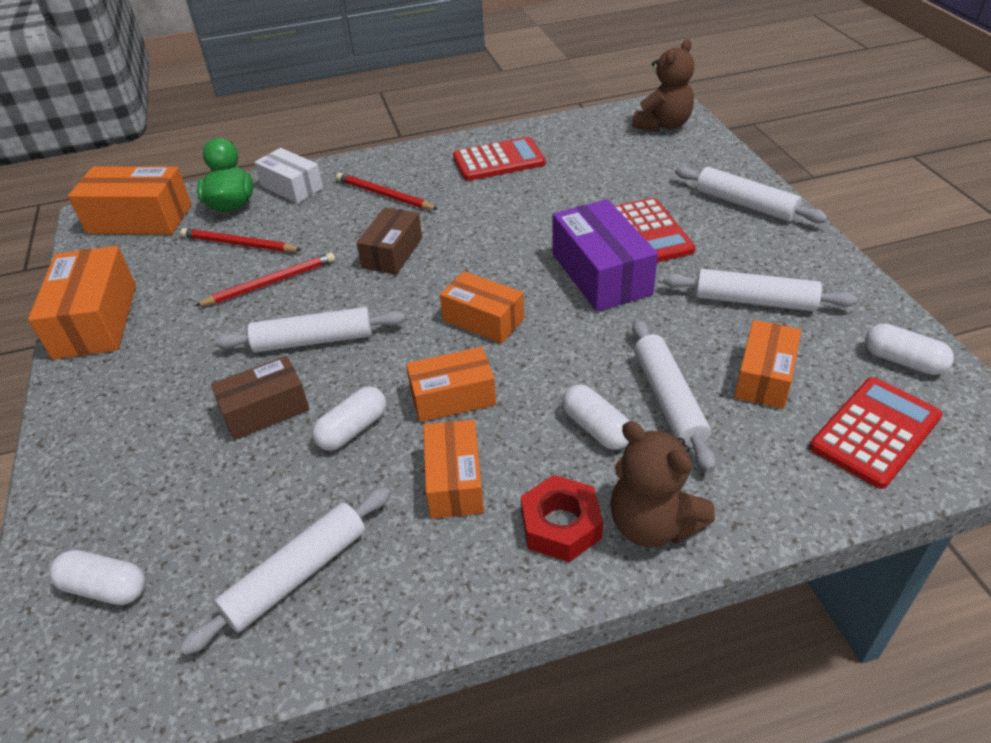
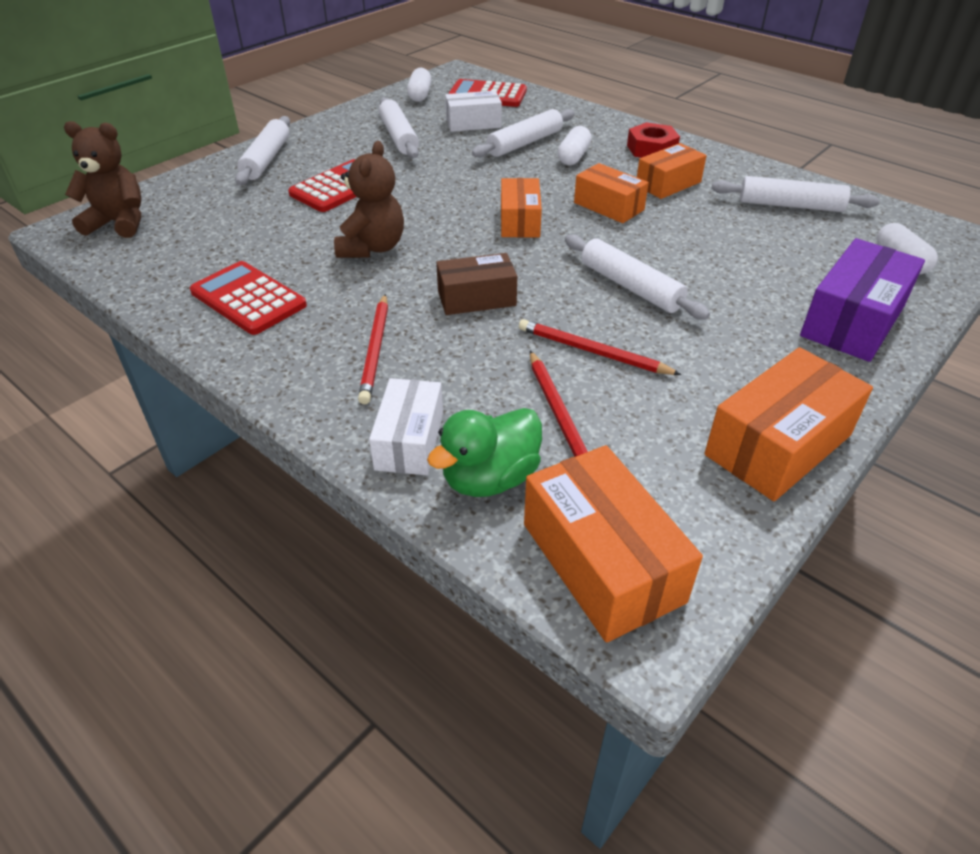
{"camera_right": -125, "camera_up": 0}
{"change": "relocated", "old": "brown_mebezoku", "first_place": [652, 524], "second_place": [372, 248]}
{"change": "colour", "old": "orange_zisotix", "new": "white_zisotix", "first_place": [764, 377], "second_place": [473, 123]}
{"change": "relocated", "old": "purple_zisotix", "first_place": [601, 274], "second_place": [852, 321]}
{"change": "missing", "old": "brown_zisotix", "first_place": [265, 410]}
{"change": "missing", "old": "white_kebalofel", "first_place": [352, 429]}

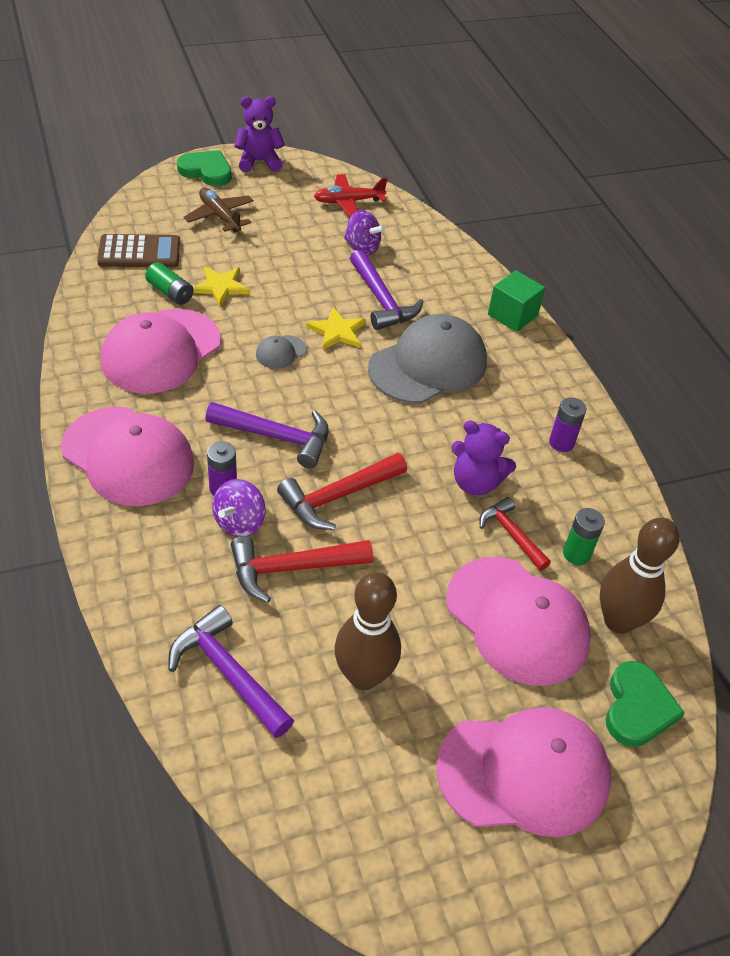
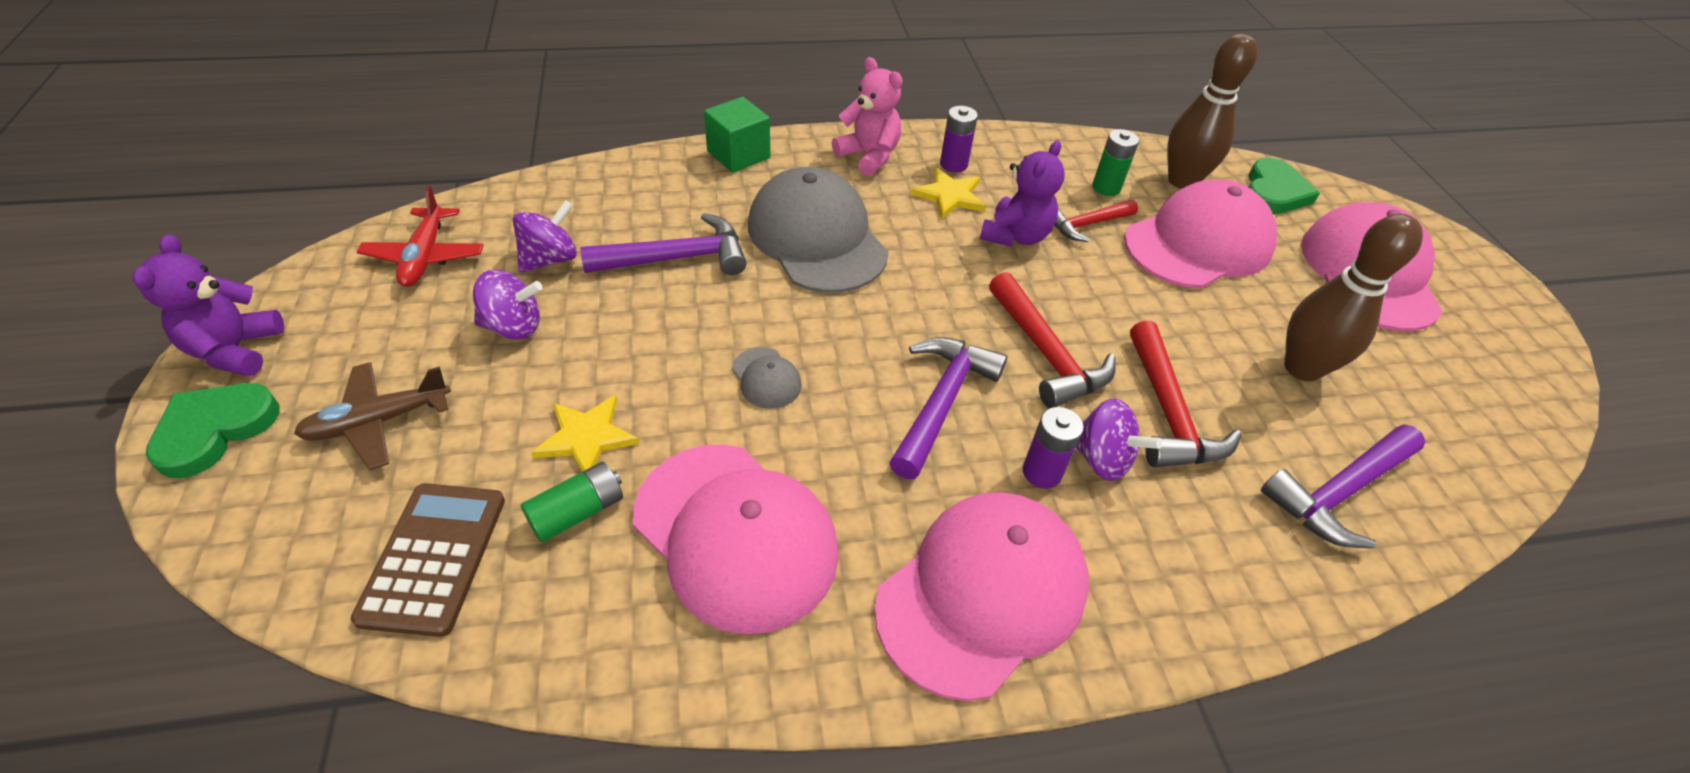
{"camera_right": -80, "camera_up": 0}
{"change": "appeared", "new": "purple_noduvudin", "second_place": [514, 326]}
{"change": "appeared", "new": "pink_mebezoku", "second_place": [869, 156]}
{"change": "relocated", "old": "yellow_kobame", "first_place": [337, 331], "second_place": [949, 196]}
{"change": "spun", "old": "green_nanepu", "first_place": [637, 708], "second_place": [1274, 192], "degrees": 90}

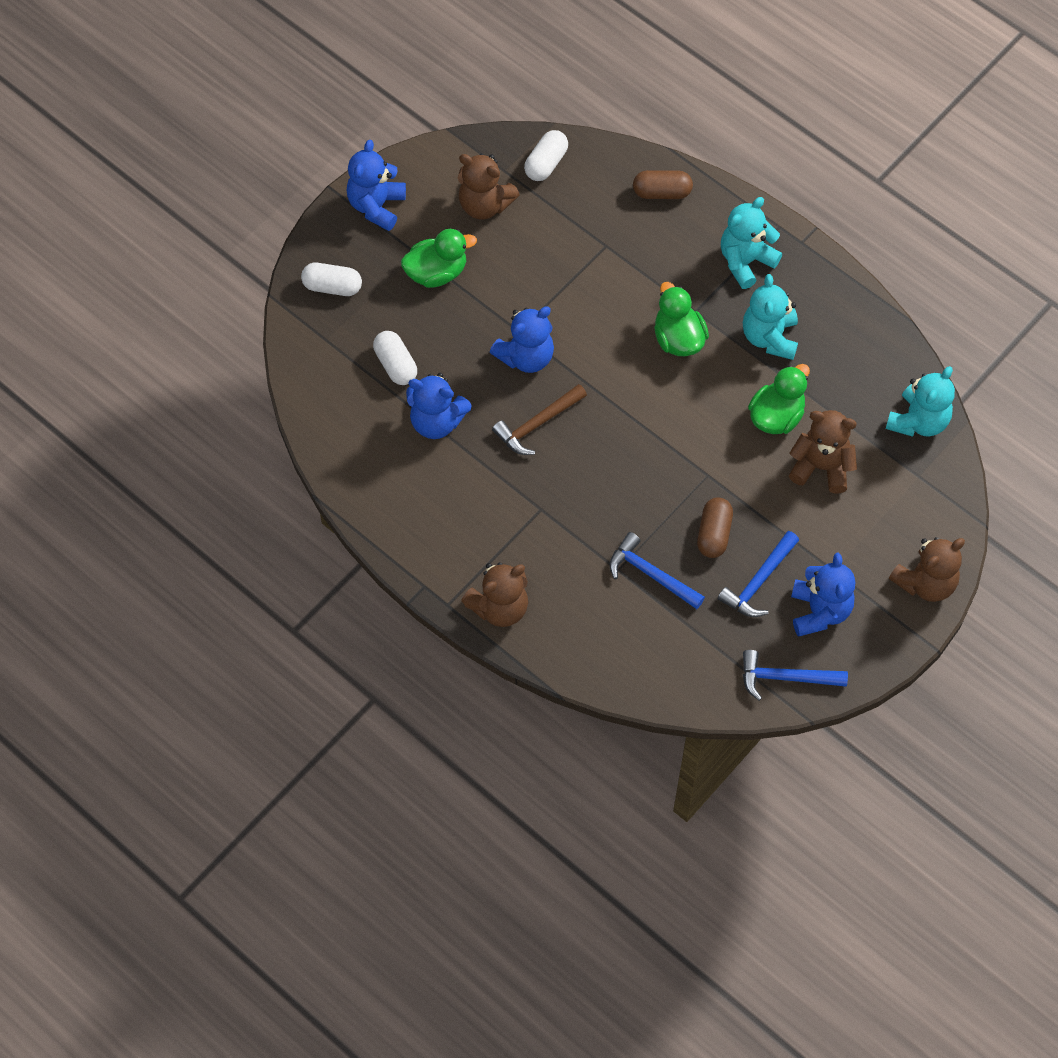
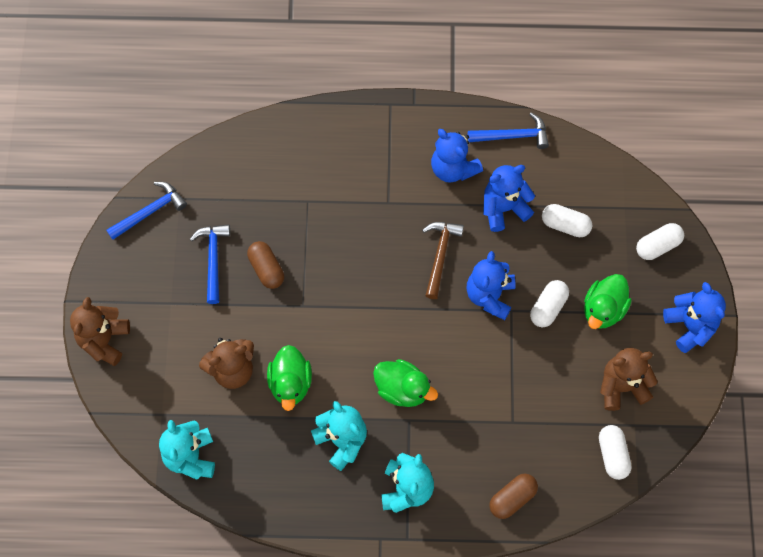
{"camera_right": 140, "camera_up": 5}
{"change": "relocated", "old": "blue_mebezoku", "first_place": [819, 611], "second_place": [453, 168]}
{"change": "relocated", "old": "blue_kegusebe", "first_place": [651, 574], "second_place": [512, 136]}
{"change": "appeared", "new": "white_kebalofel", "second_place": [548, 307]}
{"change": "missing", "old": "brown_mebezoku", "first_place": [499, 607]}

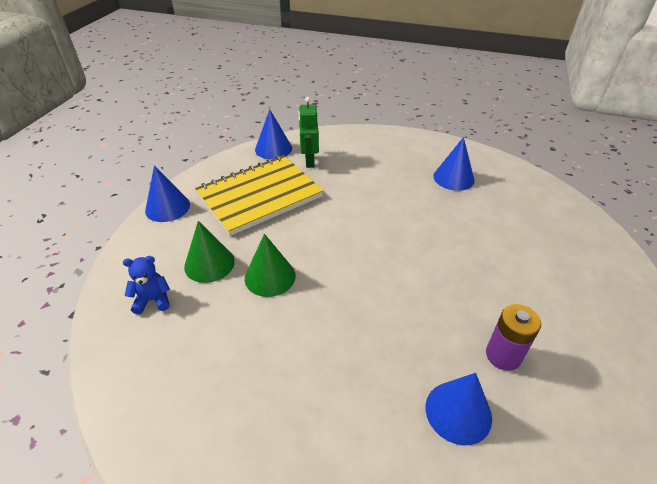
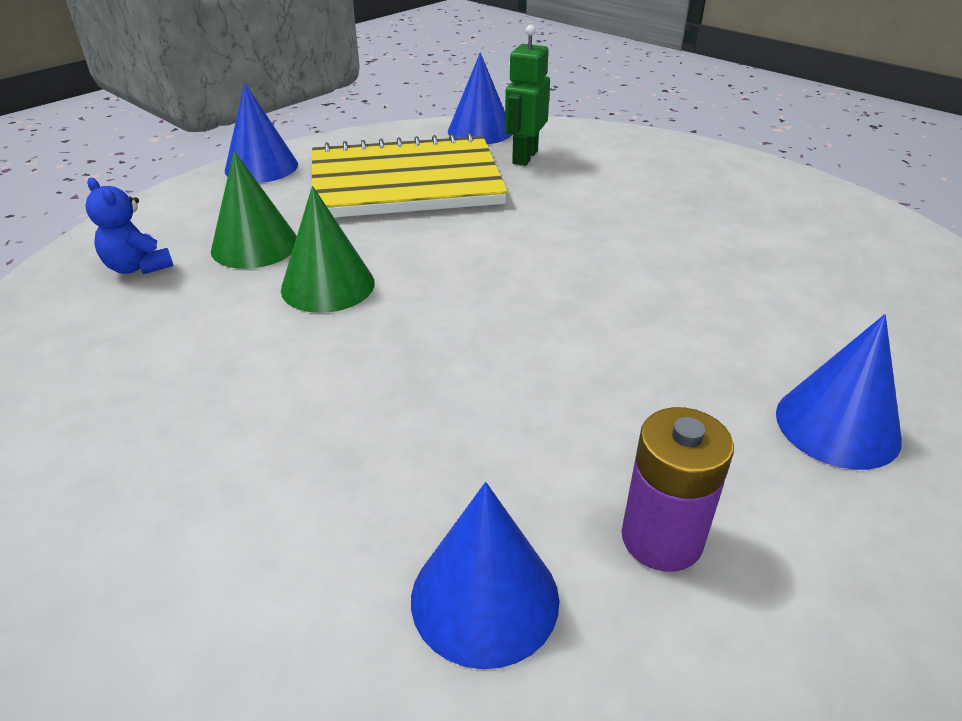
{"camera_right": 25, "camera_up": -5}
{"change": "spun", "old": "blue_mebezoku", "first_place": [153, 300], "second_place": [138, 267], "degrees": -150}
{"change": "relocated", "old": "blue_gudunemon", "first_place": [453, 178], "second_place": [837, 425]}

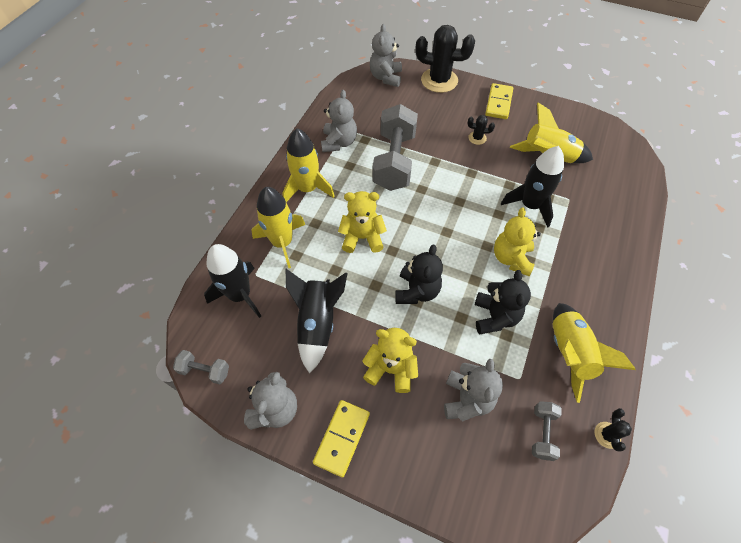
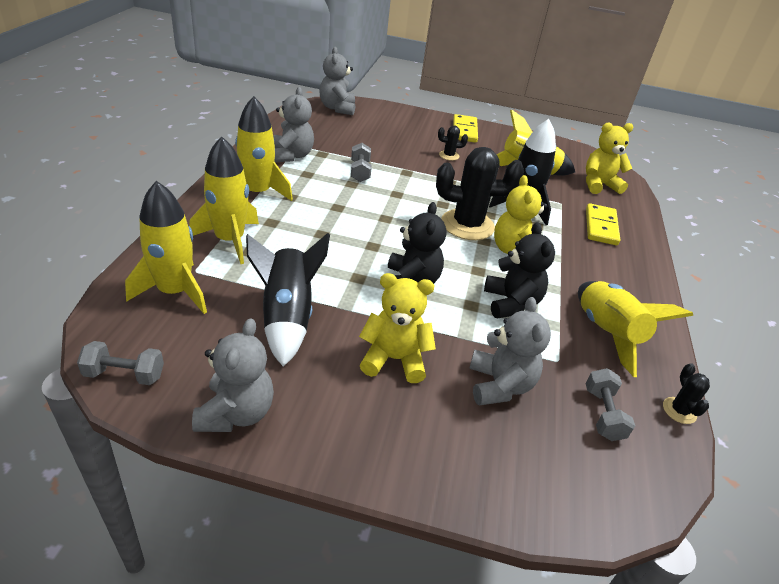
{"camera_right": -15, "camera_up": -20}
{"change": "colour", "old": "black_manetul", "new": "yellow_manetul", "first_place": [240, 295], "second_place": [175, 291]}
{"change": "size", "old": "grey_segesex", "first_place": [394, 161], "second_place": [360, 172], "factor": 0.46}
{"change": "relocated", "old": "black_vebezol", "first_place": [439, 80], "second_place": [467, 225]}
{"change": "relocated", "old": "yellow_mebezoku", "first_place": [362, 238], "second_place": [599, 185]}
{"change": "relocated", "old": "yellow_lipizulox", "first_place": [342, 438], "second_place": [600, 226]}

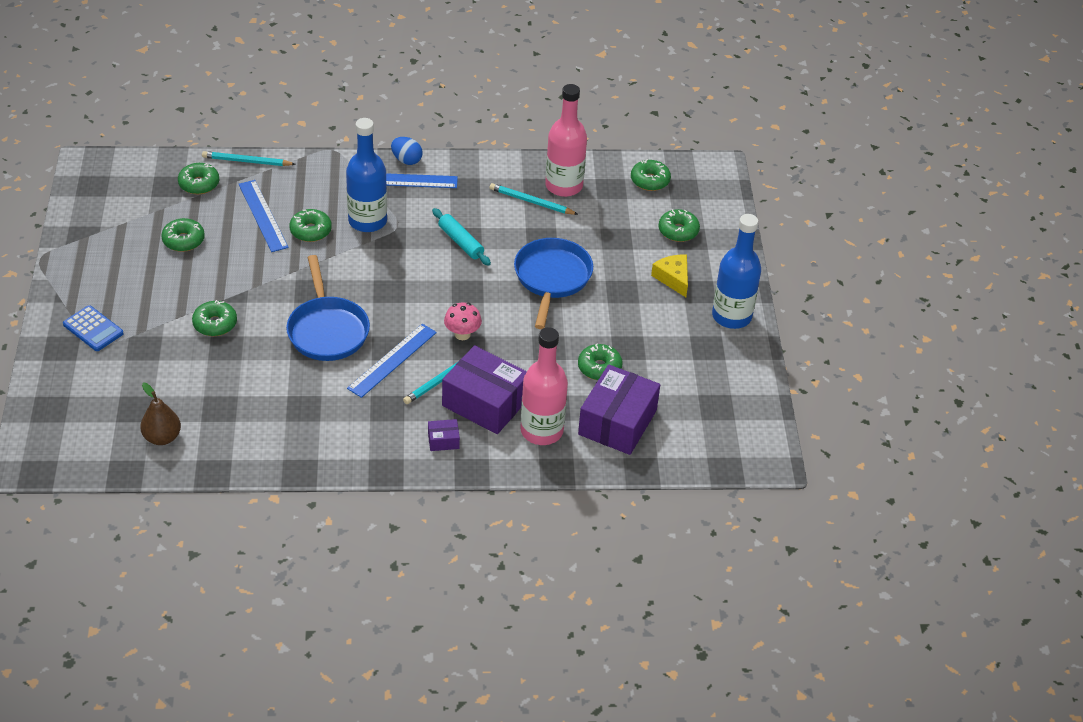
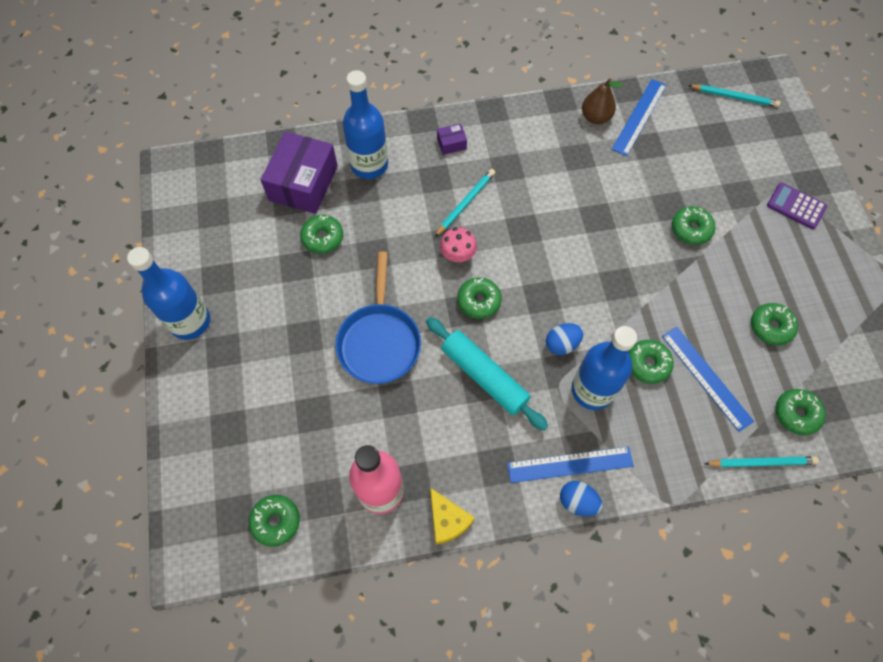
{"camera_right": 175, "camera_up": 20}
{"change": "colour", "old": "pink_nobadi", "new": "blue_nobadi", "first_place": [541, 431], "second_place": [369, 165]}
{"change": "size", "old": "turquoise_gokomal", "first_place": [461, 242], "second_place": [484, 376], "factor": 1.52}
{"change": "relocated", "old": "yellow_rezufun", "first_place": [673, 278], "second_place": [447, 520]}
{"change": "relocated", "old": "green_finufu", "first_place": [678, 231], "second_place": [479, 301]}
{"change": "appeared", "new": "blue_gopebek", "second_place": [562, 344]}
{"change": "relocated", "old": "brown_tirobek", "first_place": [162, 437], "second_place": [595, 117]}
{"change": "relocated", "old": "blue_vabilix", "first_place": [392, 360], "second_place": [639, 117]}
{"change": "relocated", "old": "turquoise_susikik", "first_place": [531, 202], "second_place": [734, 97]}
{"change": "colour", "old": "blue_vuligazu", "new": "purple_vuligazu", "first_place": [93, 329], "second_place": [796, 206]}
{"change": "missing", "old": "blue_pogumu", "first_place": [327, 330]}
{"change": "missing", "old": "purple_zisotix", "first_place": [485, 403]}

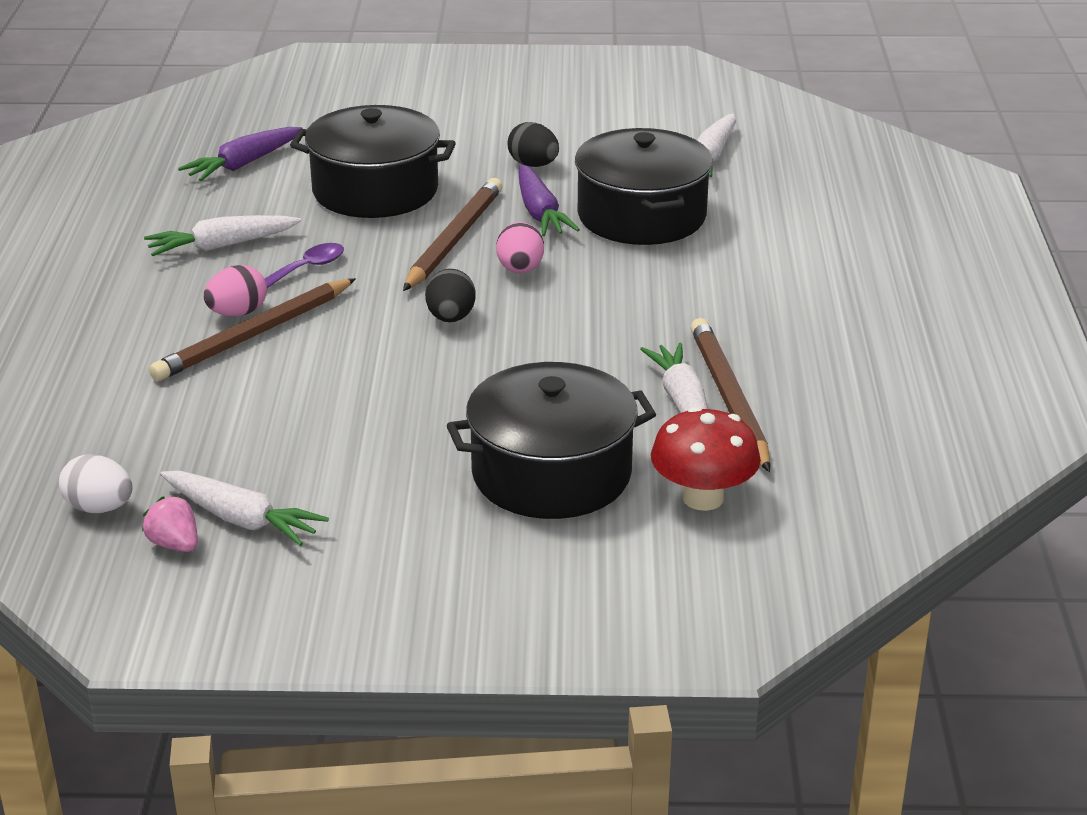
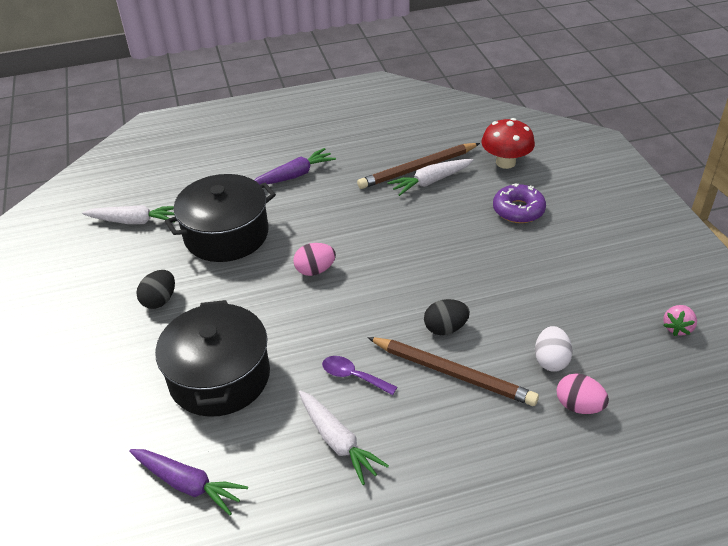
{"camera_right": -105, "camera_up": 10}
{"change": "relocated", "old": "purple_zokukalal", "first_place": [540, 212], "second_place": [294, 175]}
{"change": "relocated", "old": "black_gopebek", "first_place": [451, 318], "second_place": [445, 328]}
{"change": "exchanged", "old": "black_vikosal", "new": "purple_finufu", "first_place": [551, 474], "second_place": [518, 210]}
{"change": "relocated", "old": "white_gopebek", "first_place": [99, 508], "second_place": [551, 360]}
{"change": "relocated", "old": "pink_gopebek", "first_place": [237, 313], "second_place": [578, 406]}
{"change": "missing", "old": "white_zokukalal", "first_place": [241, 519]}
{"change": "missing", "old": "brown_susikik", "first_place": [454, 239]}

